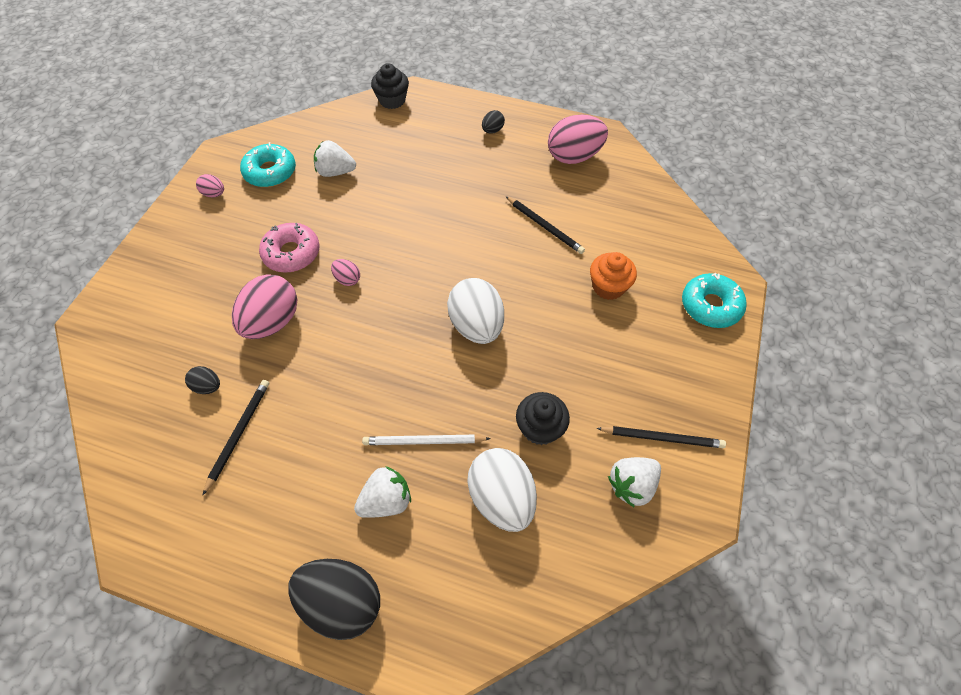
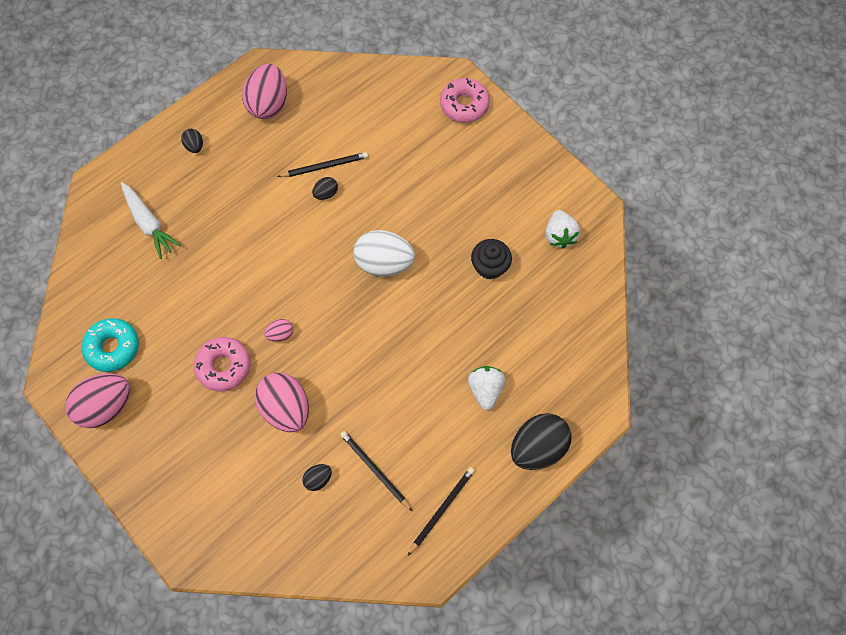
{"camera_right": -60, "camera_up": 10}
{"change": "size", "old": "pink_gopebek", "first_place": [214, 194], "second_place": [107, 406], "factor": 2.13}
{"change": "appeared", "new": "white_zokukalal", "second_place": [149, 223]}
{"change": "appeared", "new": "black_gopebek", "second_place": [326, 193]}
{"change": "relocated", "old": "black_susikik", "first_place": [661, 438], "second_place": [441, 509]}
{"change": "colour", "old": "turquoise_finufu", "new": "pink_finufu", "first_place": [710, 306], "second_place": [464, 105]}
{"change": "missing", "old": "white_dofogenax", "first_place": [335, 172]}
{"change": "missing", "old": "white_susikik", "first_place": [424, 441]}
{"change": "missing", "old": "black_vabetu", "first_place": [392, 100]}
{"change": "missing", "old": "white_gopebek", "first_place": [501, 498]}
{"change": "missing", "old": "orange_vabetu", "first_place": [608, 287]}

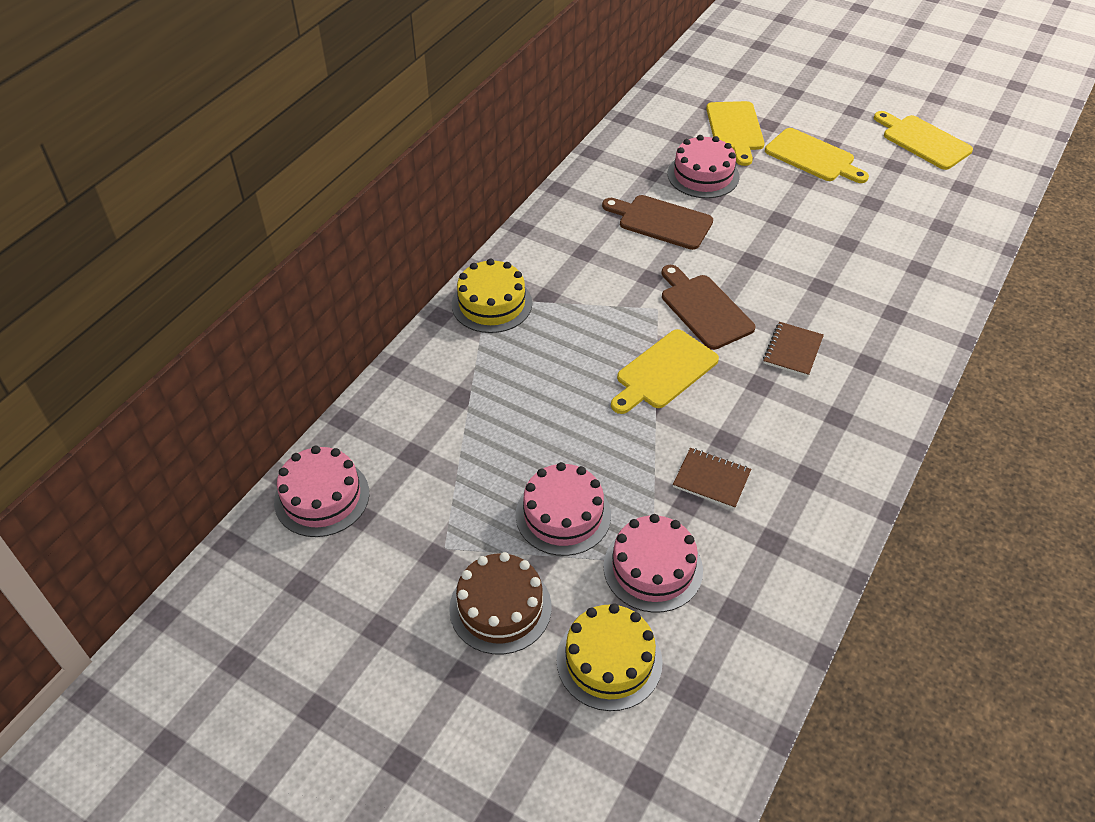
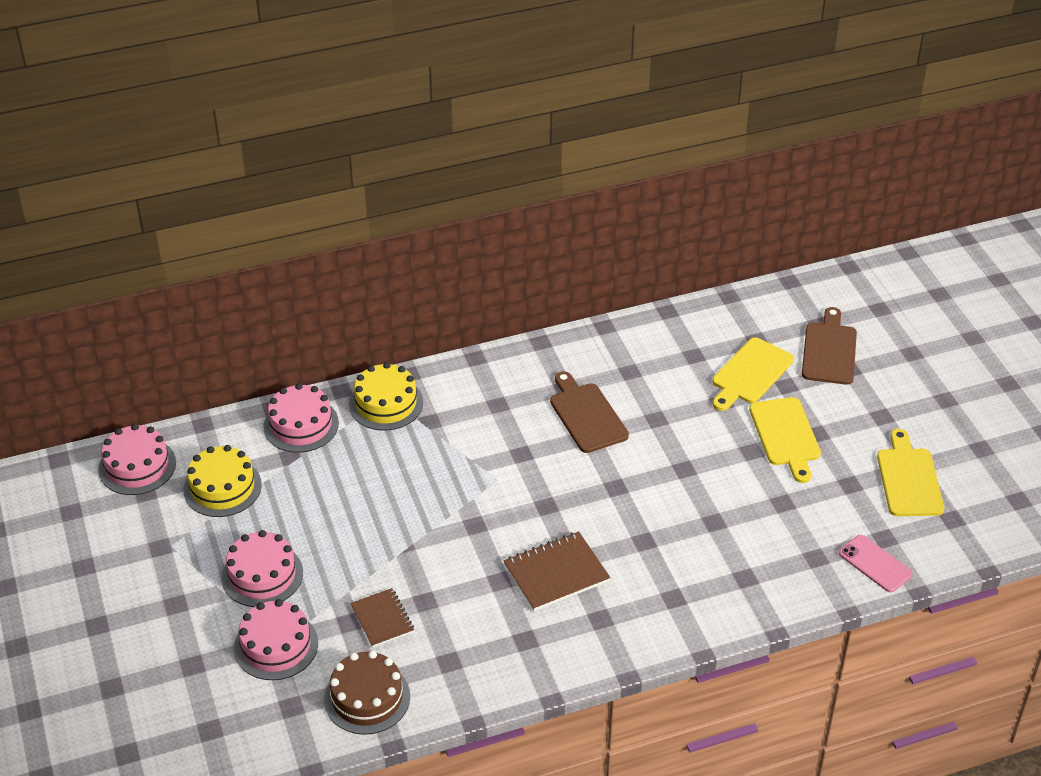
{"camera_right": 40, "camera_up": -5}
{"change": "relocated", "old": "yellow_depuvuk", "first_place": [609, 660], "second_place": [222, 487]}
{"change": "relocated", "old": "pink_depuvuk", "first_place": [703, 175], "second_place": [301, 425]}
{"change": "relocated", "old": "brown_depuvuk", "first_place": [500, 607], "second_place": [367, 698]}
{"change": "size", "old": "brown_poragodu", "first_place": [792, 350], "second_place": [556, 573], "factor": 1.51}
{"change": "relocated", "old": "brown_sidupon", "first_place": [704, 309], "second_place": [829, 350]}
{"change": "appeared", "new": "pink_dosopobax", "second_place": [875, 564]}
{"change": "missing", "old": "yellow_sidupon", "first_place": [664, 372]}

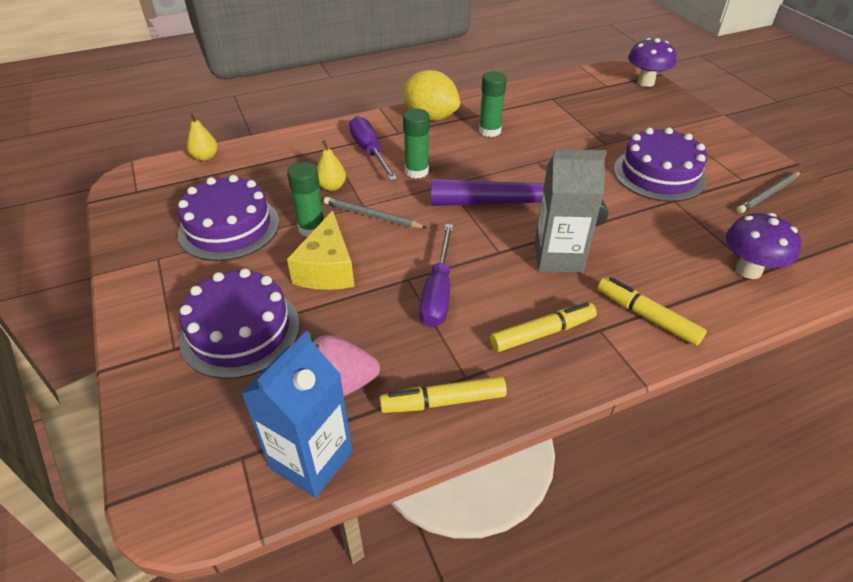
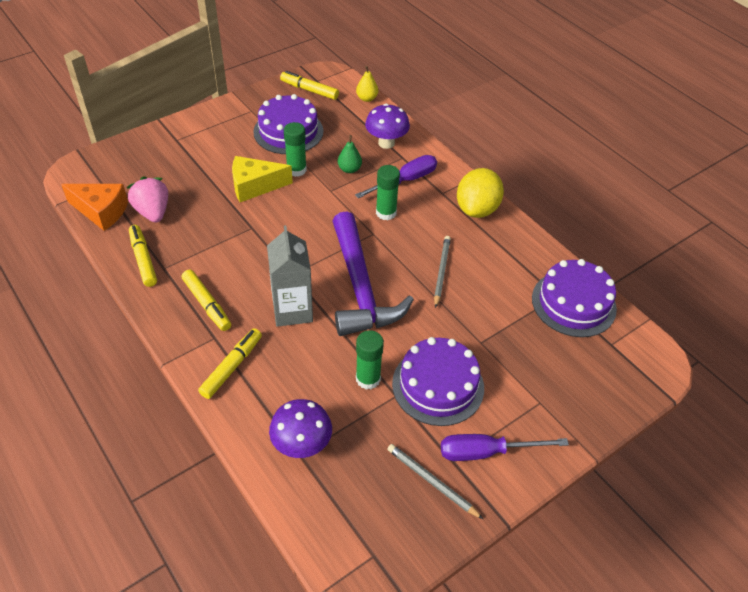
{"camera_right": 75, "camera_up": 5}
{"change": "exchanged", "old": "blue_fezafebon", "new": "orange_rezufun", "first_place": [311, 460], "second_place": [101, 211]}
{"change": "appeared", "new": "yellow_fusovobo", "second_place": [309, 90]}
{"change": "colour", "old": "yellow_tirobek", "new": "green_tirobek", "first_place": [332, 187], "second_place": [349, 169]}
{"change": "relocated", "old": "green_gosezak", "first_place": [490, 131], "second_place": [368, 379]}
{"change": "relocated", "old": "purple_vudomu", "first_place": [645, 82], "second_place": [386, 143]}
{"change": "relocated", "old": "grey_susikik", "first_place": [372, 216], "second_place": [441, 271]}
{"change": "relocated", "old": "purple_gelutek", "first_place": [438, 292], "second_place": [486, 452]}
{"change": "relocated", "old": "purple_depuvuk", "first_place": [240, 331], "second_place": [573, 303]}

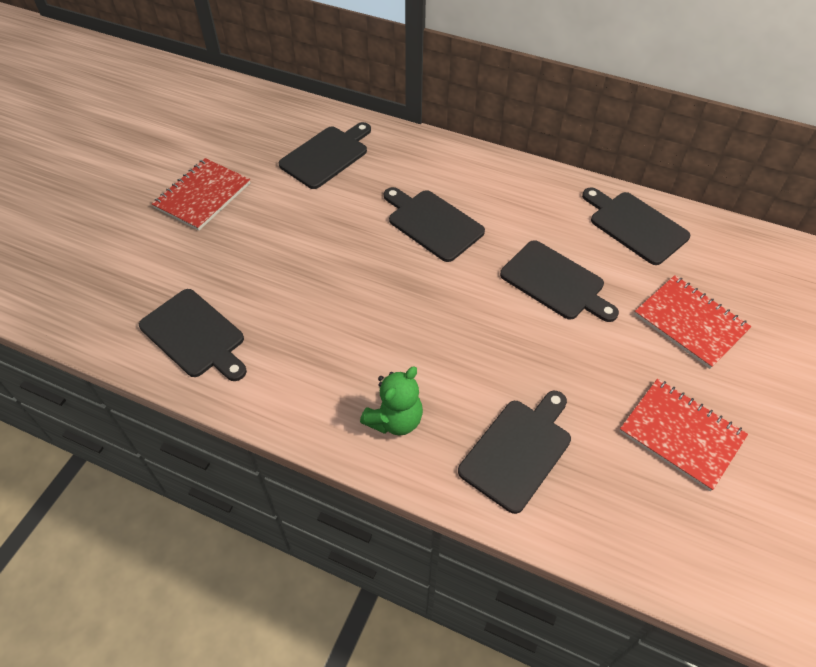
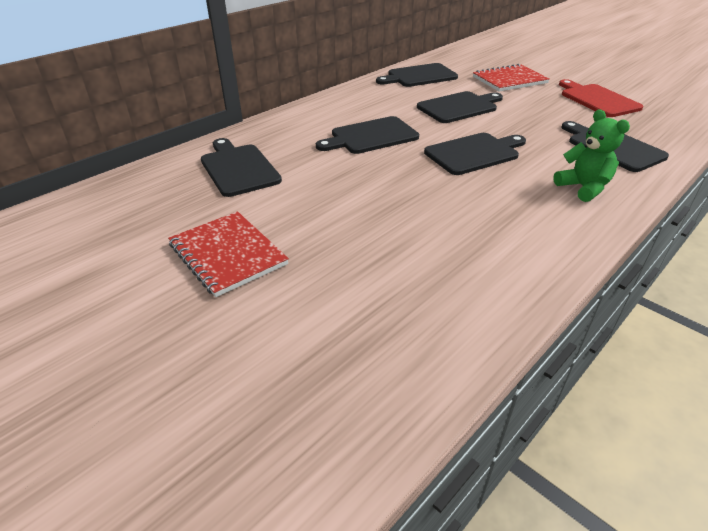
{"camera_right": -70, "camera_up": -15}
{"change": "relocated", "old": "black_sidupon", "first_place": [195, 335], "second_place": [474, 153]}
{"change": "exchanged", "old": "red_poragodu", "new": "red_sidupon", "first_place": [681, 435], "second_place": [597, 100]}

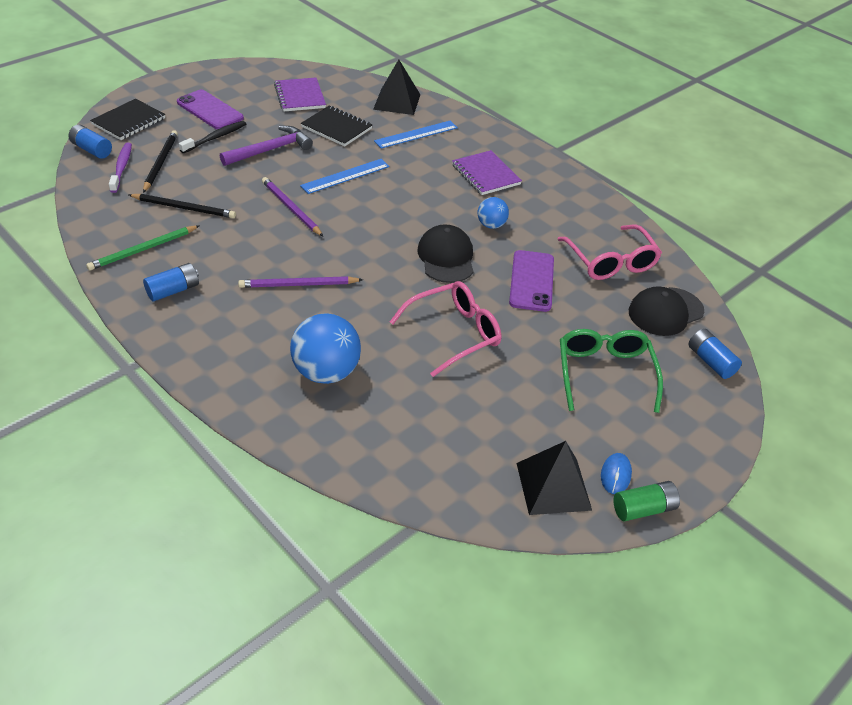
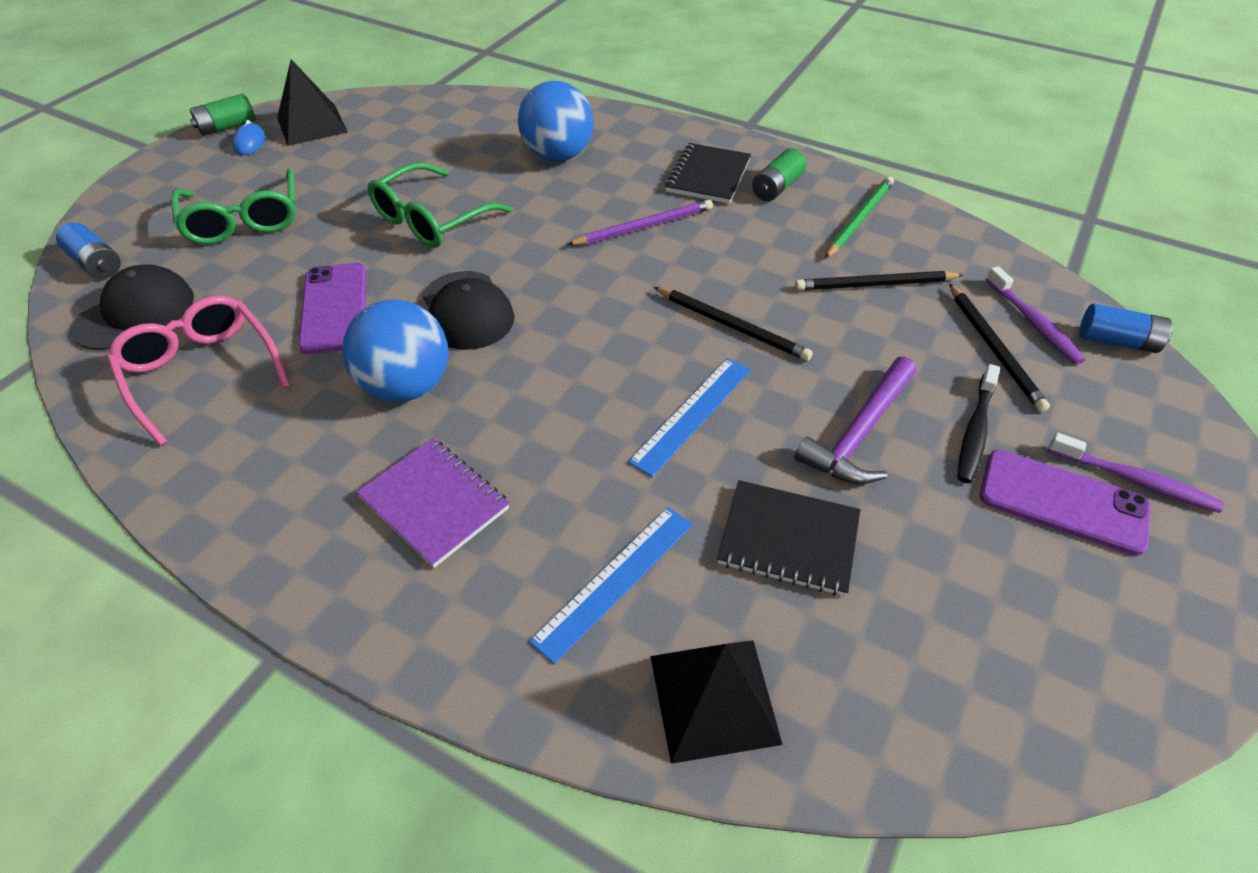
{"camera_right": 165, "camera_up": 5}
{"change": "size", "old": "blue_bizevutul", "first_place": [491, 225], "second_place": [407, 386], "factor": 1.83}
{"change": "colour", "old": "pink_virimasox", "new": "green_virimasox", "first_place": [454, 333], "second_place": [432, 219]}
{"change": "colour", "old": "purple_susikik", "new": "black_susikik", "first_place": [291, 208], "second_place": [732, 326]}
{"change": "relocated", "old": "black_poragodu", "first_place": [129, 121], "second_place": [708, 176]}
{"change": "colour", "old": "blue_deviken", "new": "green_deviken", "first_place": [173, 290], "second_place": [777, 187]}
{"change": "appeared", "new": "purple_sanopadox", "second_place": [1134, 480]}
{"change": "missing", "old": "purple_poragodu", "first_place": [300, 96]}

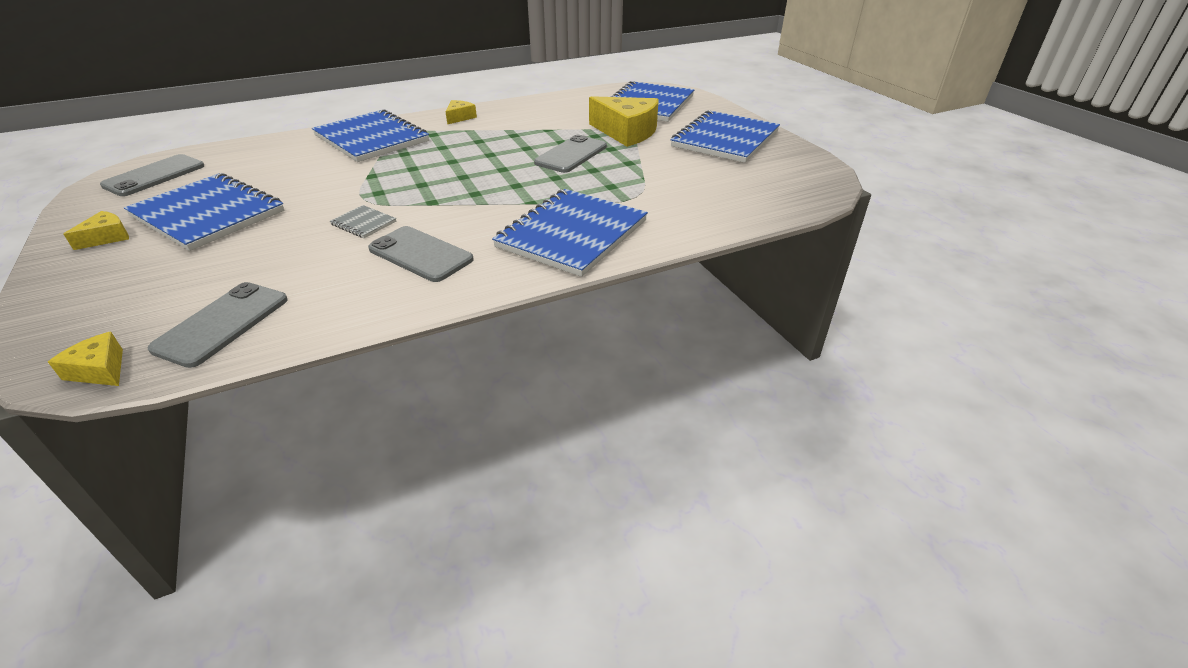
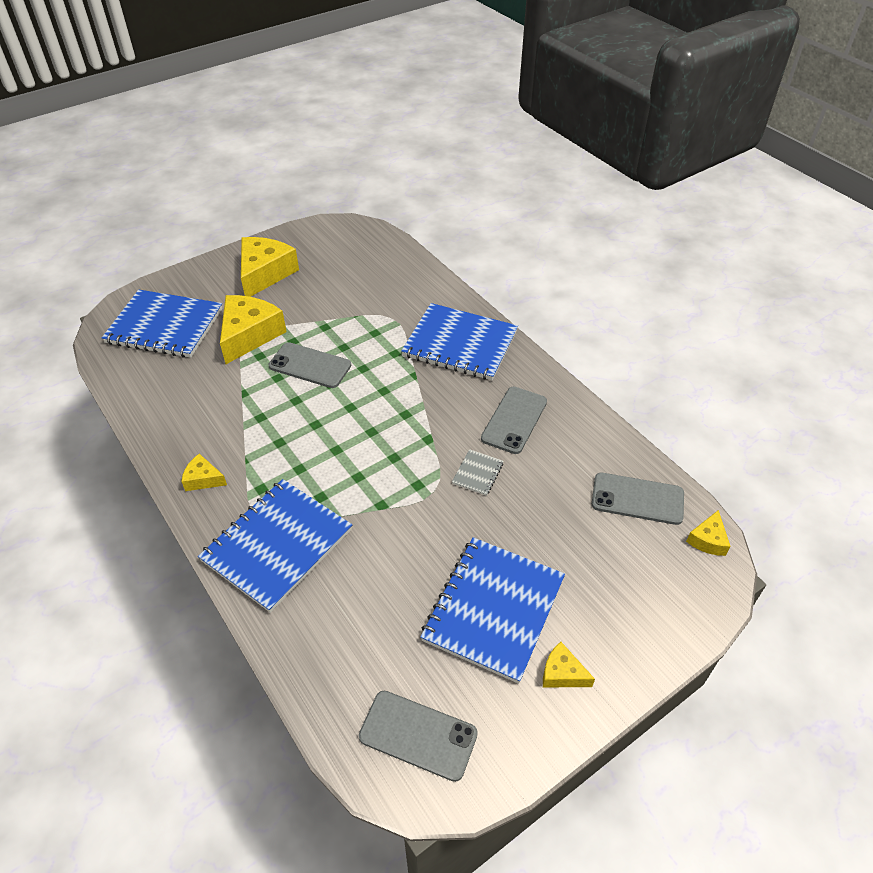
{"camera_right": -100, "camera_up": 10}
{"change": "exchanged", "old": "blue_poragodu", "new": "yellow_rezufun", "first_place": [725, 139], "second_place": [265, 273]}

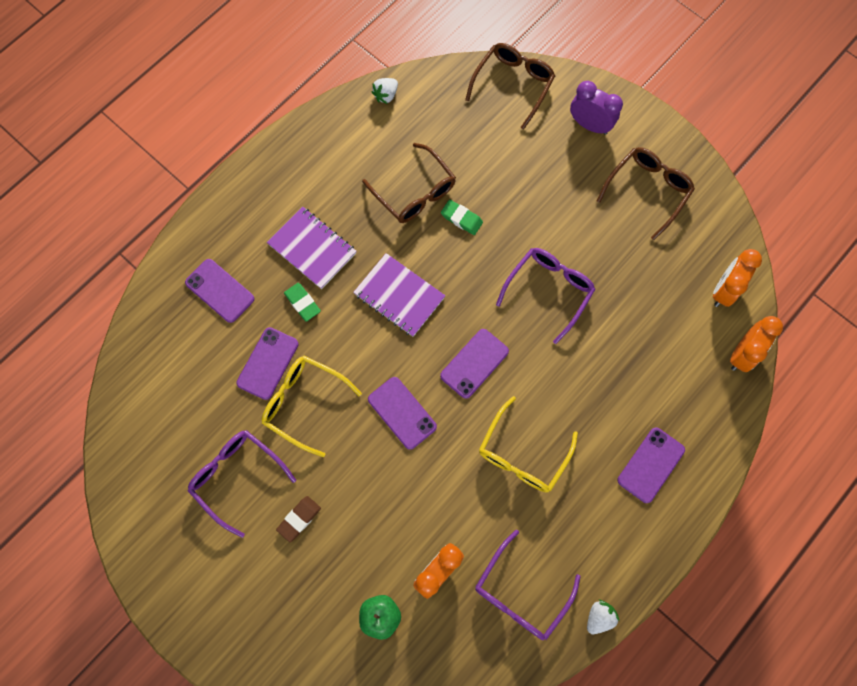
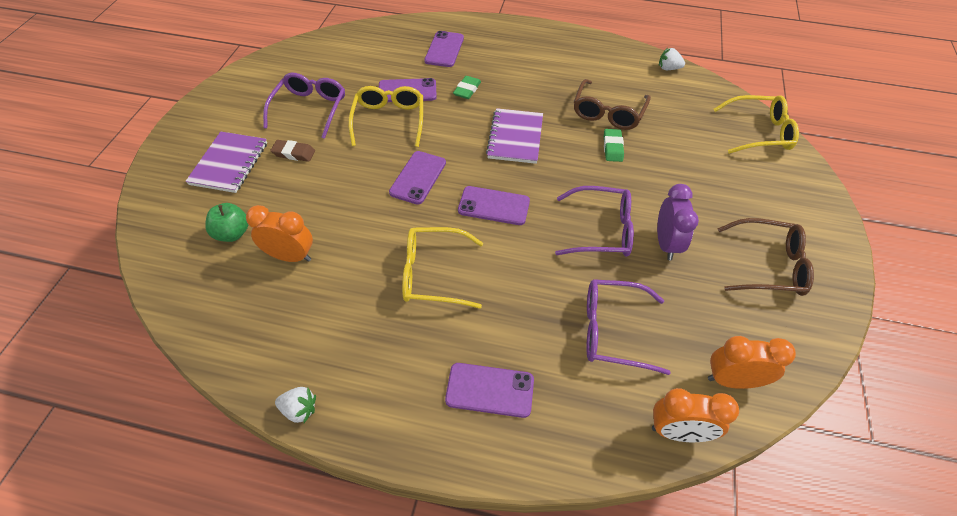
{"camera_right": 60, "camera_up": -20}
{"change": "relocated", "old": "purple_poragodu", "first_place": [312, 249], "second_place": [229, 163]}
{"change": "relocated", "old": "purple_virimasox", "first_place": [521, 593], "second_place": [613, 331]}
{"change": "relocated", "old": "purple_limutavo", "first_place": [589, 125], "second_place": [666, 244]}
{"change": "colour", "old": "brown_virimasox", "new": "yellow_virimasox", "first_place": [513, 85], "second_place": [759, 132]}

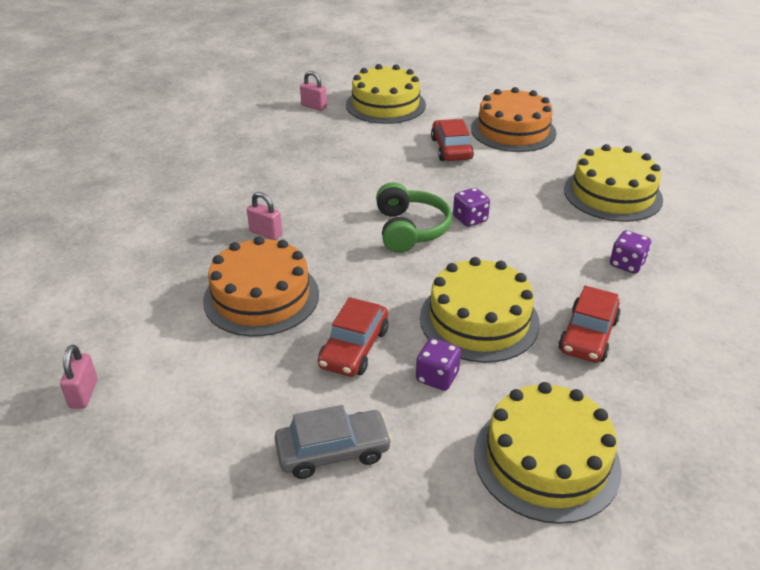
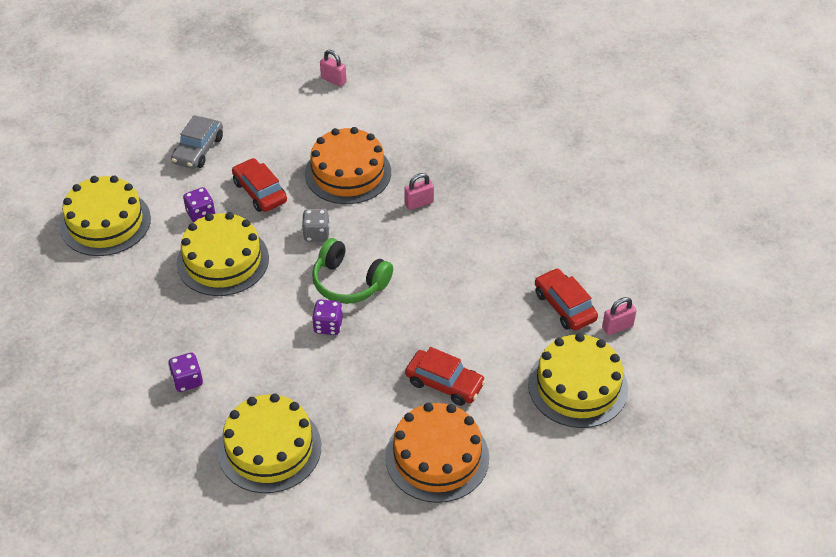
{"camera_right": 125, "camera_up": 10}
{"change": "appeared", "new": "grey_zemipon", "second_place": [316, 234]}
{"change": "relocated", "old": "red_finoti", "first_place": [588, 335], "second_place": [564, 306]}

